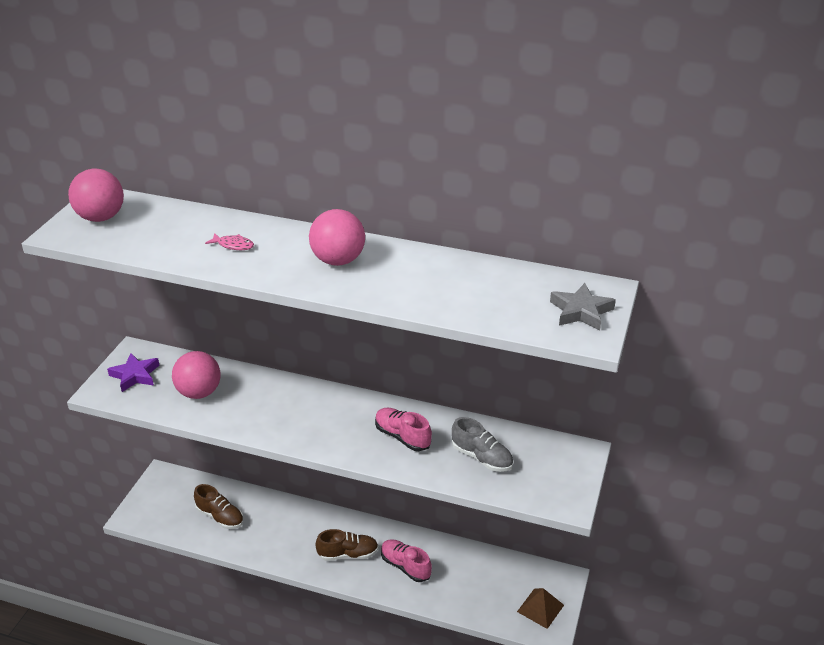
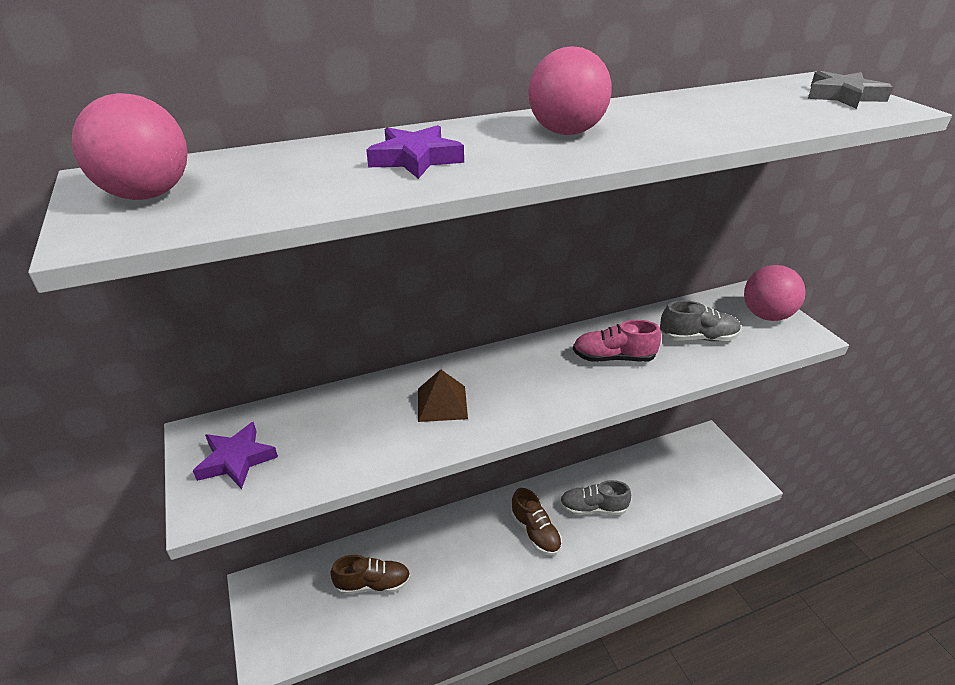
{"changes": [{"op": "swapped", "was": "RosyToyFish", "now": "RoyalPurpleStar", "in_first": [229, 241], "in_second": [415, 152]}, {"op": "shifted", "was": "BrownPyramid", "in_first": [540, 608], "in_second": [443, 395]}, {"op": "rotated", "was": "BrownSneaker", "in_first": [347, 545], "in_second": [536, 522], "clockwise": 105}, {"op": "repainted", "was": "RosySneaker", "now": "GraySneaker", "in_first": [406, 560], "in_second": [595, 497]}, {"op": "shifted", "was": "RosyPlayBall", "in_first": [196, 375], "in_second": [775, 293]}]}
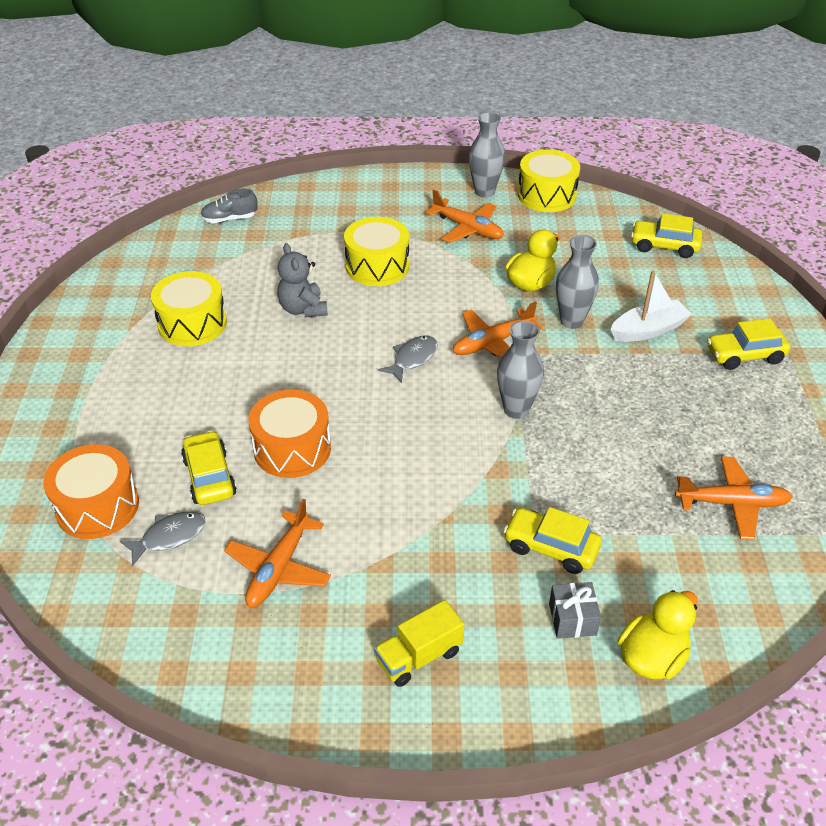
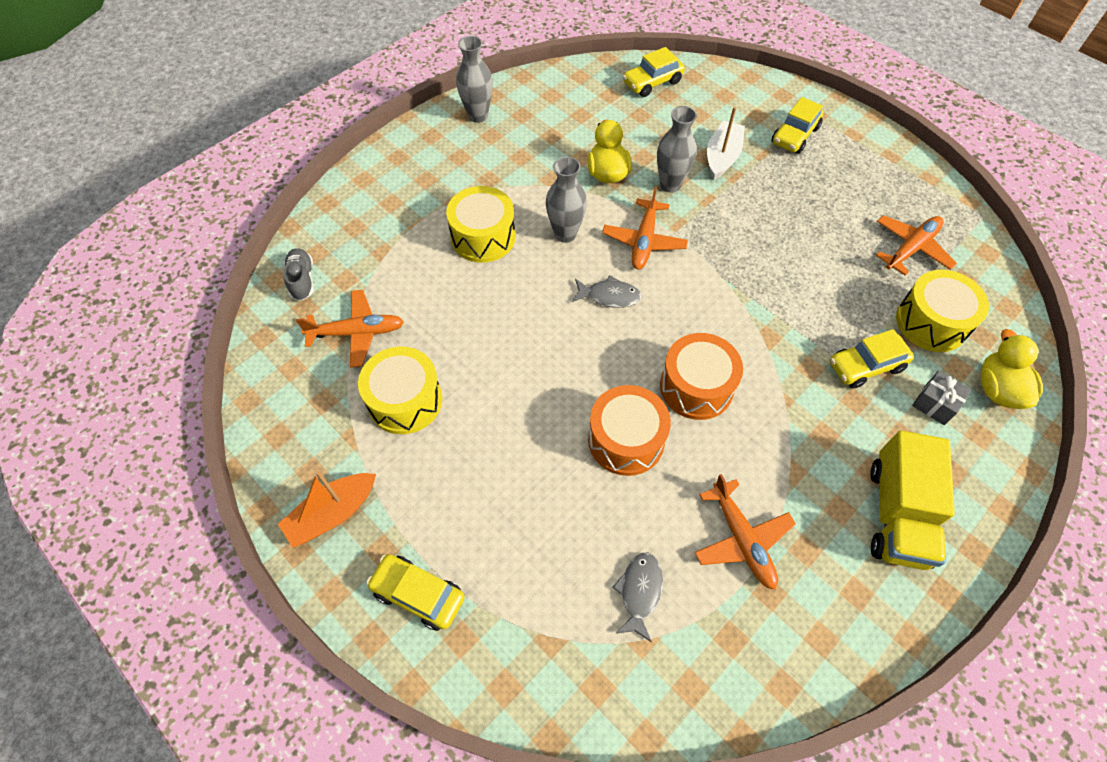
{"changes": [{"op": "new", "now": "OrangeSailboat", "in_second": [327, 509]}, {"op": "rotated", "was": "GraySneaker", "in_first": [229, 206], "in_second": [298, 274], "clockwise": 135}, {"op": "shifted", "was": "OrangePlane", "in_first": [465, 216], "in_second": [350, 329]}, {"op": "shifted", "was": "BrightYellowAutomobile", "in_first": [209, 467], "in_second": [415, 592]}, {"op": "shifted", "was": "GrayFlowerVase", "in_first": [520, 370], "in_second": [566, 200]}, {"op": "rotated", "was": "GrayToyFish", "in_first": [408, 359], "in_second": [607, 291], "clockwise": 105}, {"op": "shifted", "was": "OrangeDrum", "in_first": [91, 491], "in_second": [701, 376]}, {"op": "scaled", "was": "BrightYellowTruck", "in_first": [419, 643], "in_second": [913, 500], "ratio": 1.61}, {"op": "shifted", "was": "BrightYellowDrum", "in_first": [549, 181], "in_second": [942, 311]}, {"op": "gone", "was": "GrayStuffedBear", "in_first": [302, 280]}]}
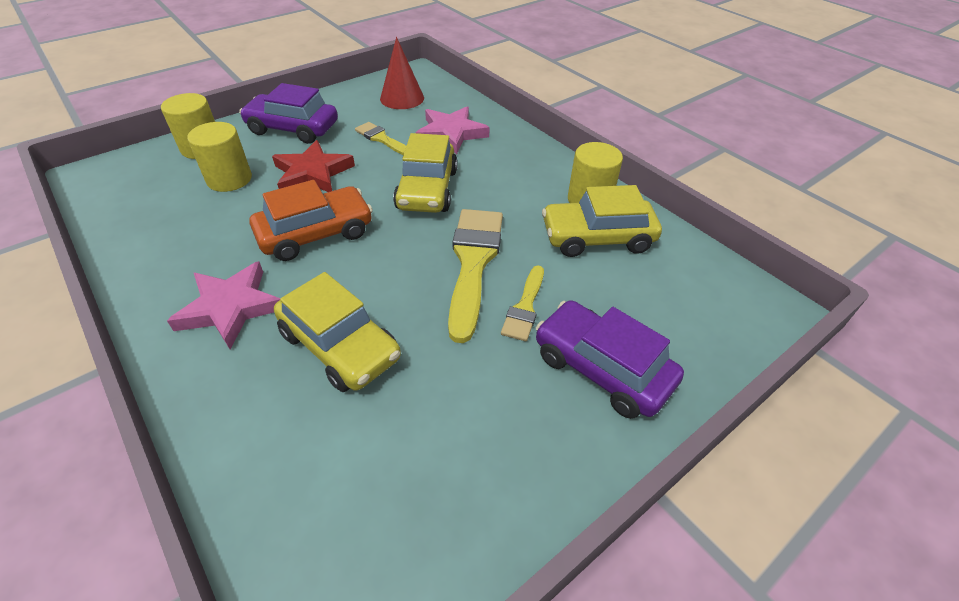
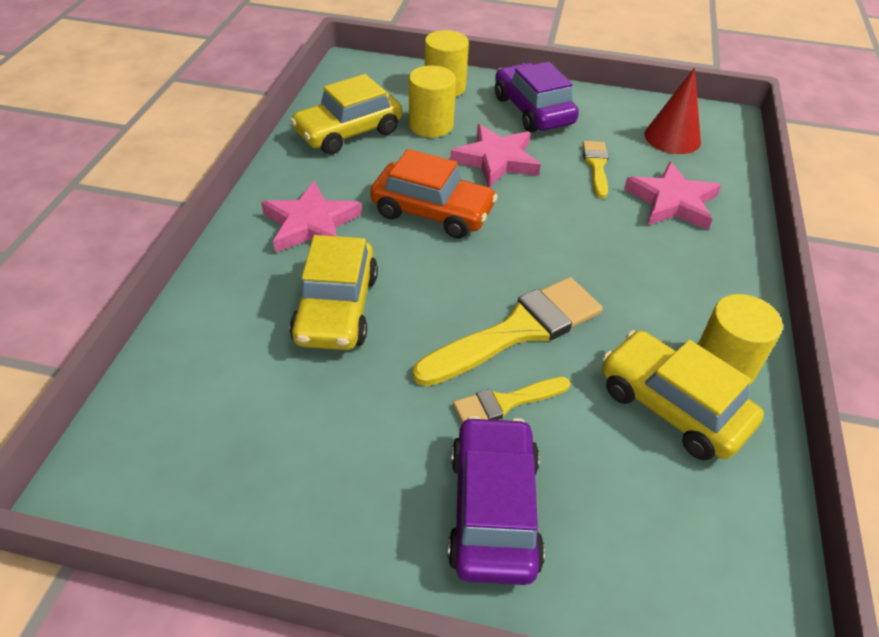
{"changes": [{"op": "shifted", "was": "BrightYellowAutomobile", "in_first": [425, 173], "in_second": [346, 114]}, {"op": "repainted", "was": "ScarletStar", "now": "RosyStar", "in_first": [313, 166], "in_second": [495, 155]}]}
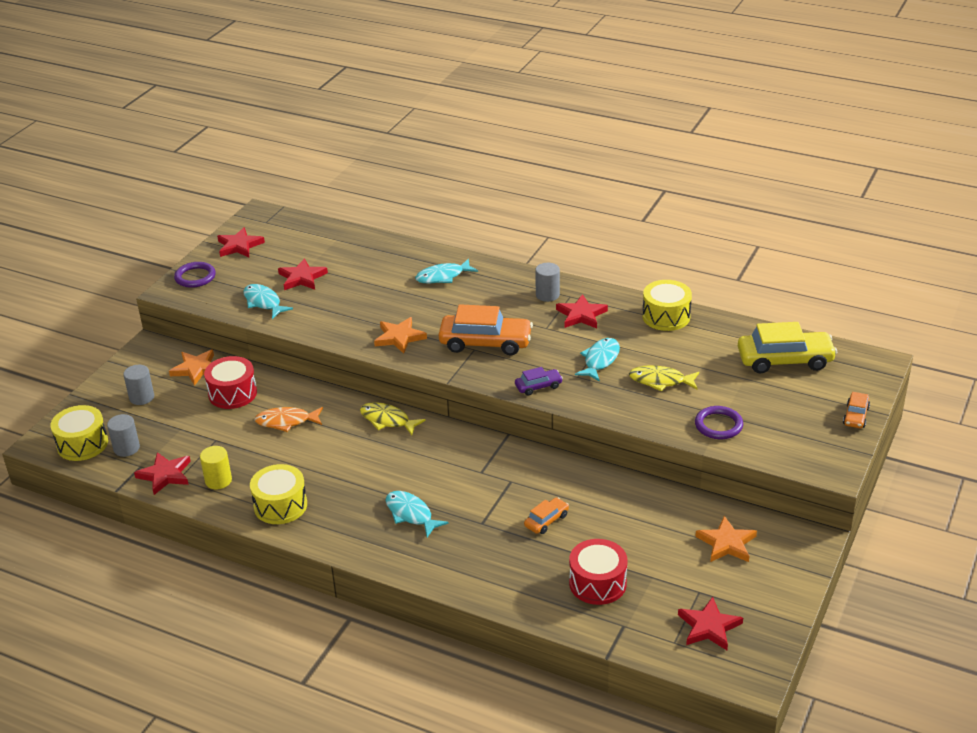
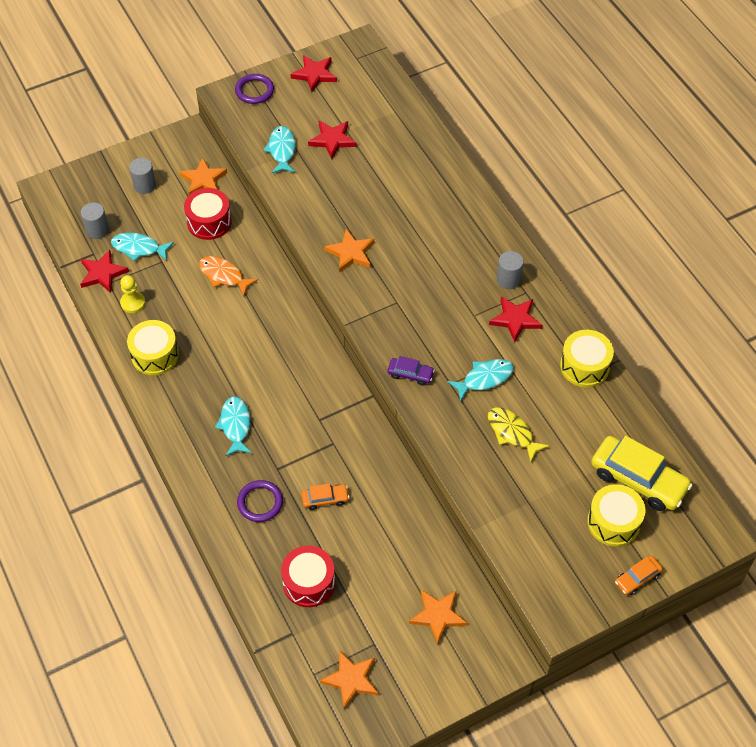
{"changes": [{"op": "shifted", "was": "TurquoiseToyFish", "in_first": [446, 271], "in_second": [142, 247]}, {"op": "swapped", "was": "BrightYellowCylinder", "now": "BrightYellowGamePawn", "in_first": [216, 467], "in_second": [132, 294]}, {"op": "shifted", "was": "RoyalPurpleRing", "in_first": [719, 422], "in_second": [260, 501]}, {"op": "repainted", "was": "ScarletStar", "now": "OrangeStar", "in_first": [710, 623], "in_second": [349, 680]}, {"op": "shifted", "was": "BrightYellowDrum", "in_first": [79, 433], "in_second": [616, 515]}, {"op": "gone", "was": "BrightYellowToyFish", "in_first": [393, 418]}, {"op": "gone", "was": "OrangeAutomobile", "in_first": [486, 329]}]}
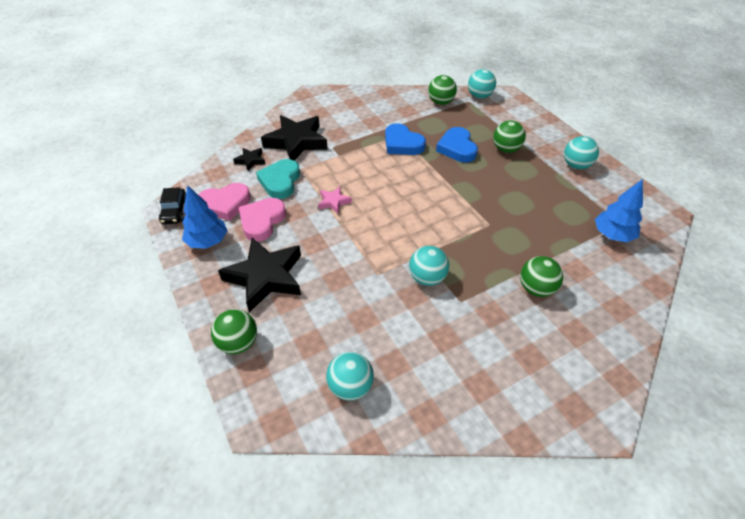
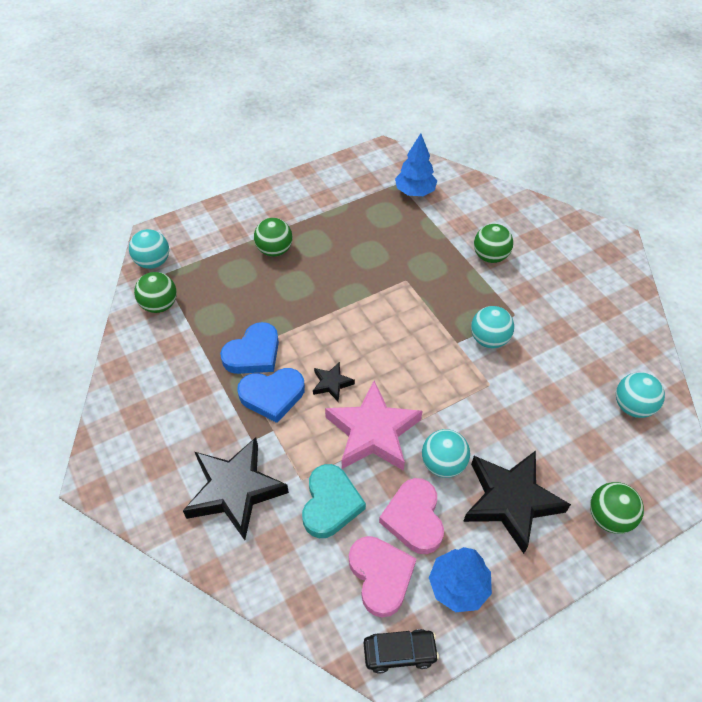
{"changes": [{"op": "shifted", "was": "CobaltHeart", "in_first": [457, 144], "in_second": [271, 395]}, {"op": "rotated", "was": "TurquoiseHeart", "in_first": [278, 179], "in_second": [334, 501], "clockwise": -90}, {"op": "shifted", "was": "EbonyStar", "in_first": [249, 159], "in_second": [334, 382]}, {"op": "scaled", "was": "RosyStar", "in_first": [335, 200], "in_second": [373, 426], "ratio": 2.15}, {"op": "rotated", "was": "RosyHeart", "in_first": [262, 220], "in_second": [411, 516], "clockwise": 60}, {"op": "shifted", "was": "TurquoisePlayBall", "in_first": [581, 152], "in_second": [446, 453]}]}
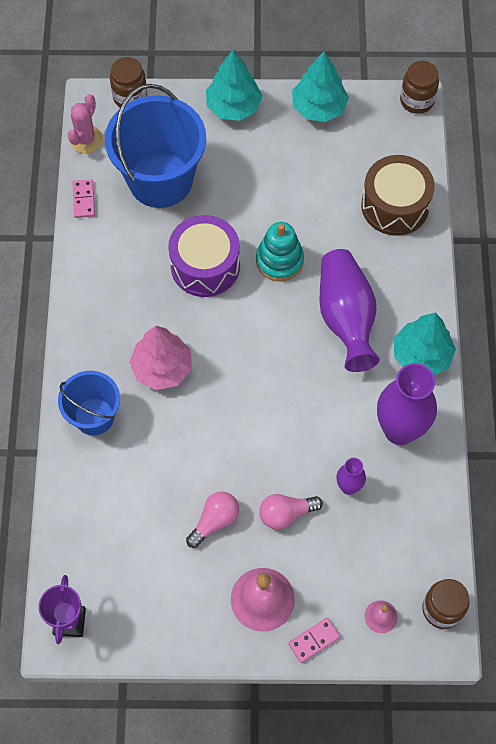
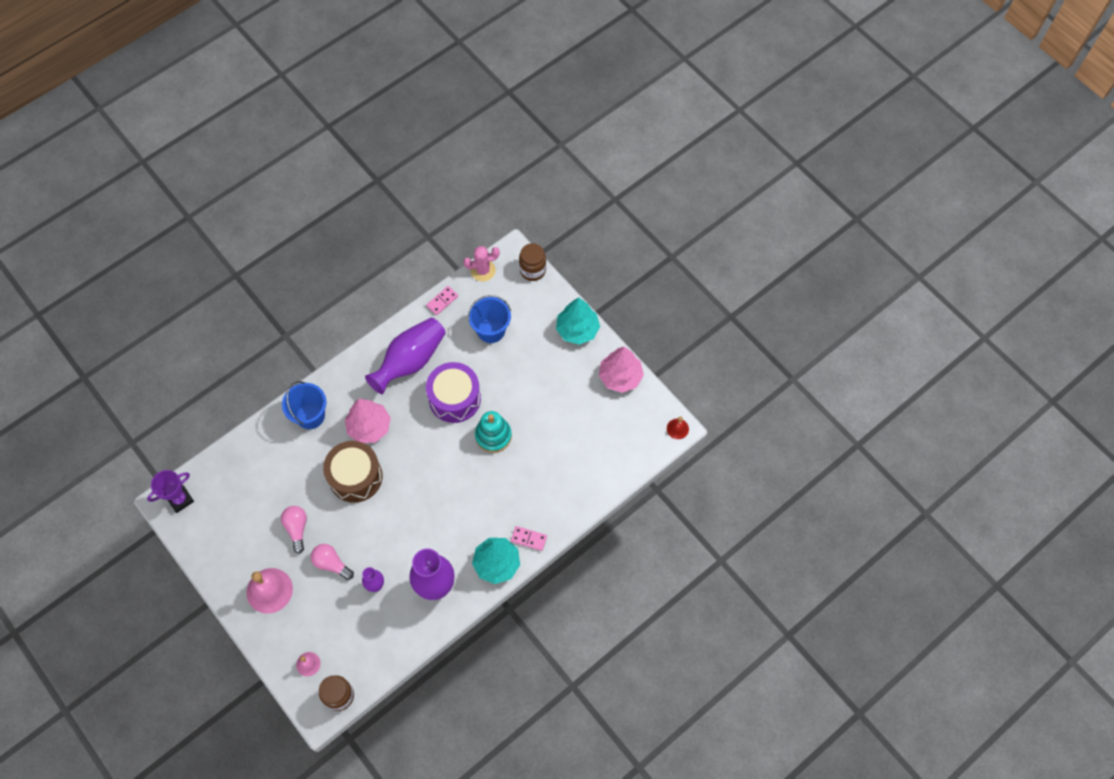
{"changes": [{"op": "rotated", "was": "RosyBulb", "in_first": [212, 520], "in_second": [294, 530], "clockwise": -105}, {"op": "shifted", "was": "BrownDrum", "in_first": [398, 195], "in_second": [353, 472]}, {"op": "shifted", "was": "RoyalPurpleFlowerVase", "in_first": [349, 310], "in_second": [405, 356]}, {"op": "scaled", "was": "CobaltPail", "in_first": [155, 146], "in_second": [489, 319], "ratio": 0.58}, {"op": "shifted", "was": "RosyDomino", "in_first": [314, 640], "in_second": [529, 538]}, {"op": "repainted", "was": "TurquoiseTree", "now": "RosyTree", "in_first": [320, 86], "in_second": [621, 370]}, {"op": "swapped", "was": "BrownJamJar", "now": "ScarletHandBell", "in_first": [419, 87], "in_second": [678, 427]}]}
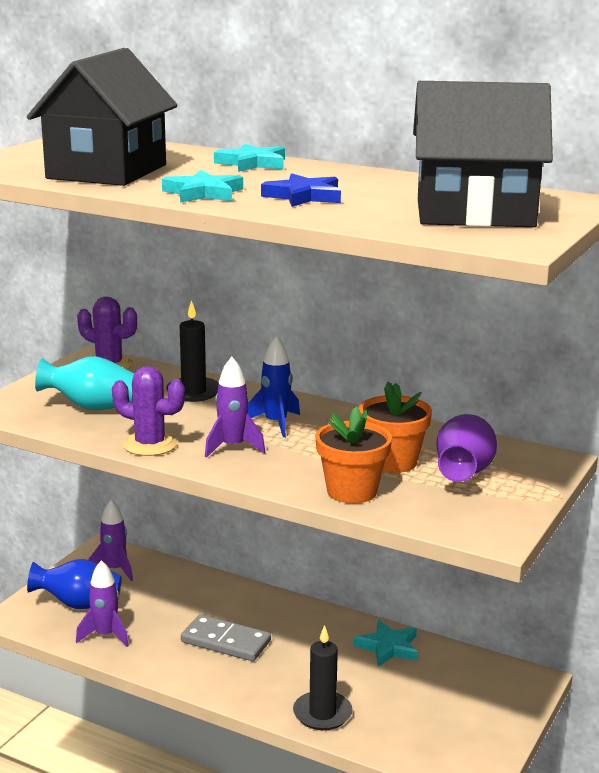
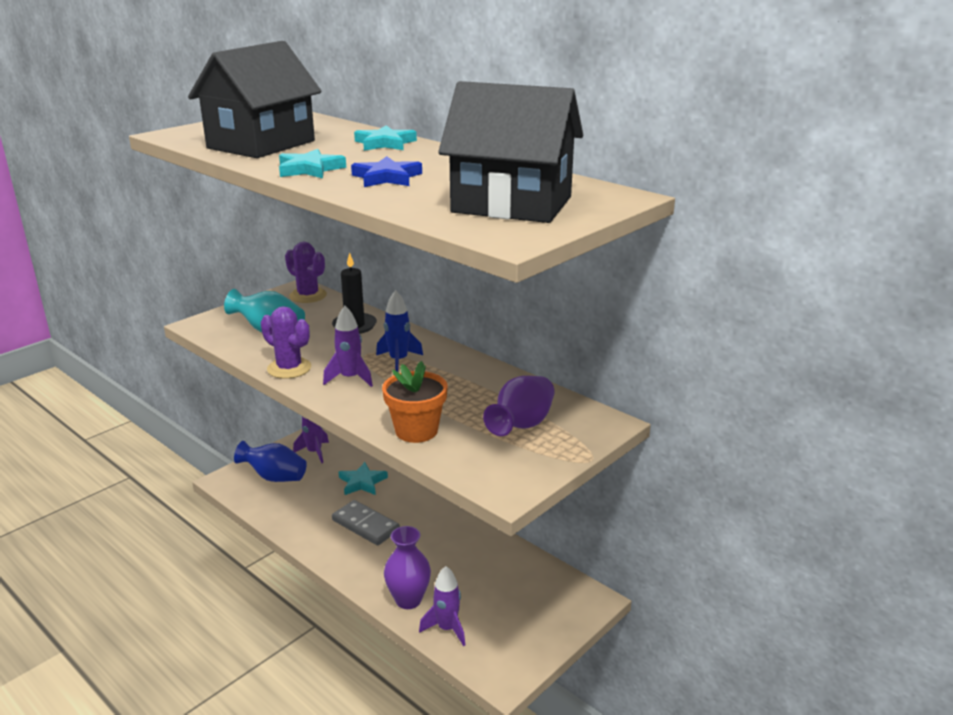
{"changes": [{"op": "shifted", "was": "TurquoiseStar", "in_first": [385, 643], "in_second": [363, 478]}, {"op": "swapped", "was": "EbonyCandle", "now": "RoyalPurpleFlowerVase", "in_first": [323, 677], "in_second": [407, 567]}, {"op": "shifted", "was": "RoyalPurpleToyRocket", "in_first": [102, 603], "in_second": [442, 606]}, {"op": "gone", "was": "OrangeFlowerPot", "in_first": [395, 427]}]}
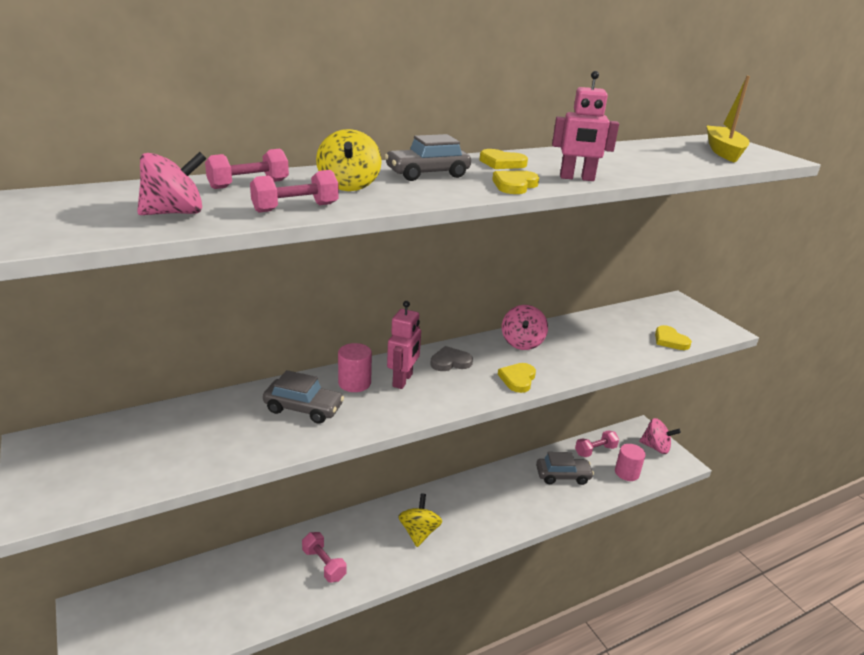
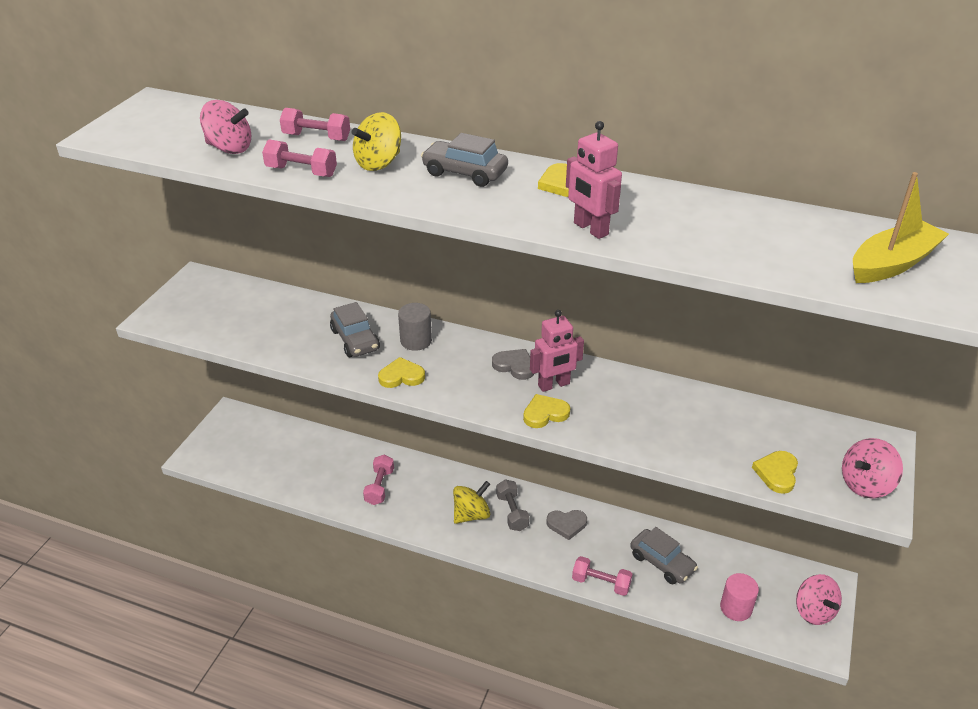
{"changes": [{"op": "shifted", "was": "BrightYellowHeart", "in_first": [515, 182], "in_second": [401, 372]}, {"op": "repainted", "was": "RosyCylinder", "now": "GrayCylinder", "in_first": [355, 367], "in_second": [415, 327]}, {"op": "new", "now": "GrayDumbbell", "in_second": [513, 505]}, {"op": "shifted", "was": "RosyToyRobot", "in_first": [404, 345], "in_second": [557, 351]}, {"op": "new", "now": "GrayHeart", "in_second": [566, 525]}, {"op": "shifted", "was": "RosyDumbbell", "in_first": [597, 443], "in_second": [602, 576]}, {"op": "shifted", "was": "RosySpinningTop", "in_first": [525, 327], "in_second": [872, 468]}]}
